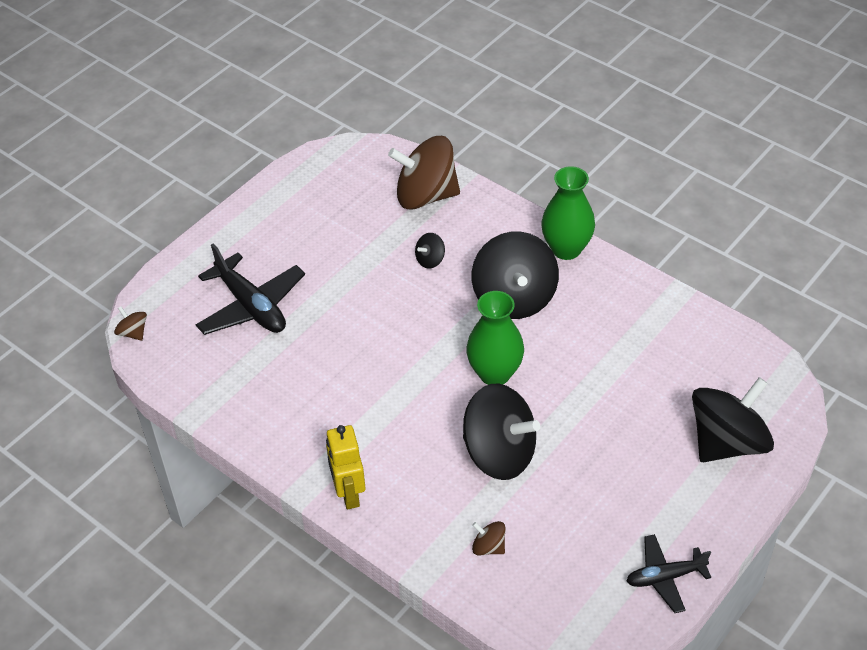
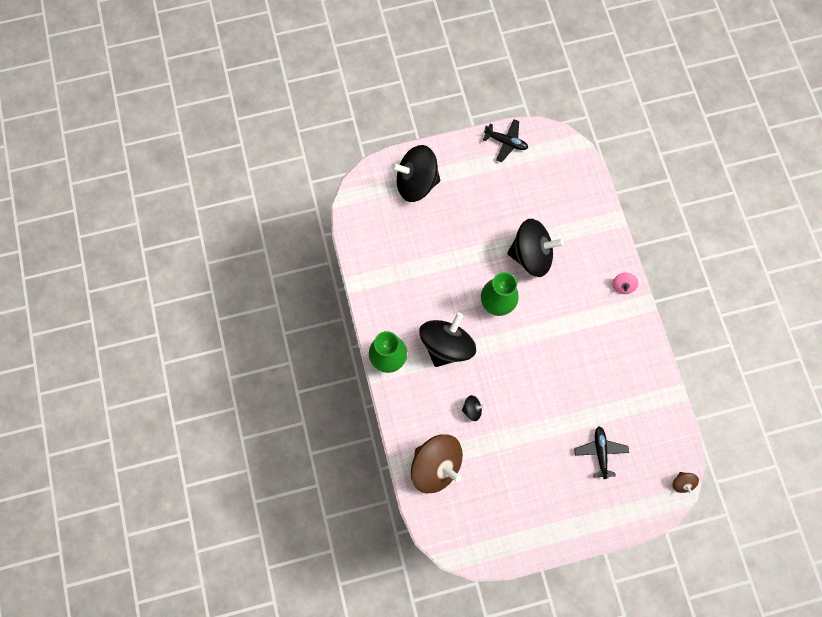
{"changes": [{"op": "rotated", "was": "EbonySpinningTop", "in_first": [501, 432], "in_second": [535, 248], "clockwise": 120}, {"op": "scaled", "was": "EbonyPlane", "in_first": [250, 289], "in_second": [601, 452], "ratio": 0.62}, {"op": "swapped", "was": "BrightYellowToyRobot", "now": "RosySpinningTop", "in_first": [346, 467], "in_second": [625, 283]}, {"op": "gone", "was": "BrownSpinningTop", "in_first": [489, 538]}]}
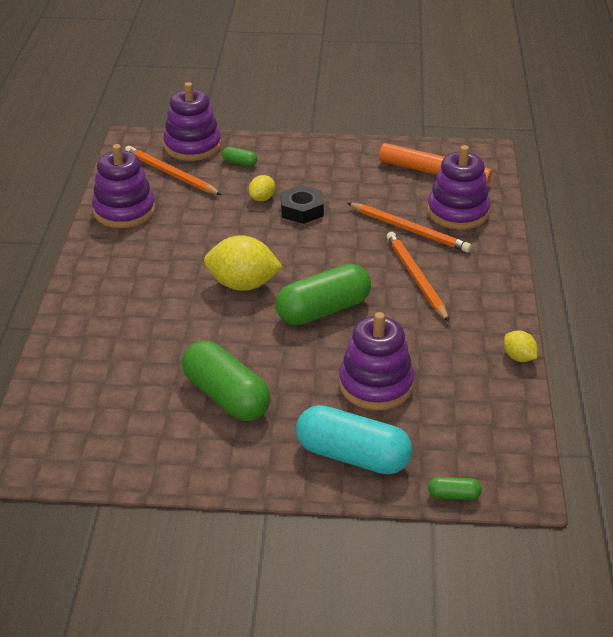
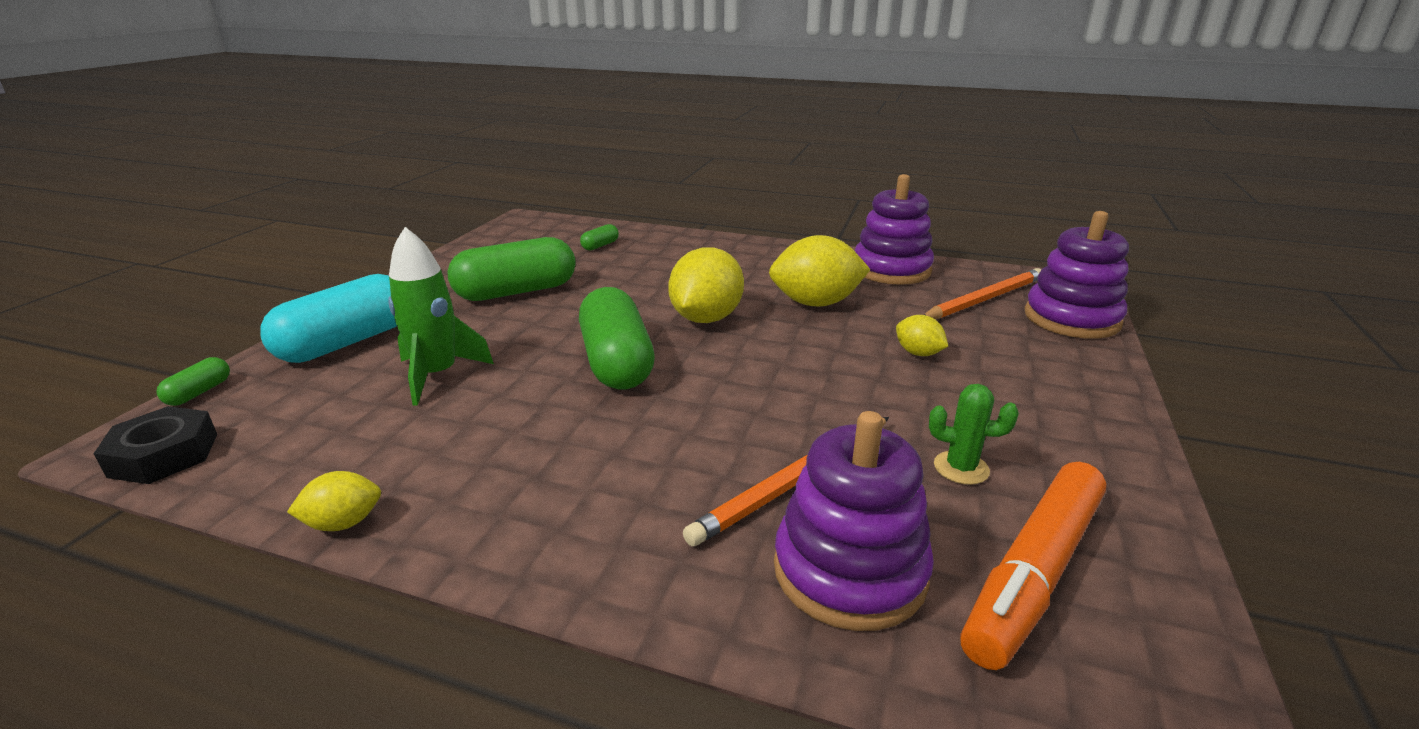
{"changes": [{"op": "shifted", "was": "EbonyHexNut", "in_first": [302, 204], "in_second": [155, 445]}, {"op": "swapped", "was": "RoyalPurpleRingStacker", "now": "EmeraldToyRocket", "in_first": [376, 361], "in_second": [441, 316]}, {"op": "shifted", "was": "EmeraldPill", "in_first": [239, 157], "in_second": [599, 237]}, {"op": "new", "now": "BrightYellowToyLemon", "in_second": [820, 271]}, {"op": "new", "now": "EmeraldCactus", "in_second": [974, 434]}, {"op": "gone", "was": "OrangeWoodenPencil", "in_first": [418, 277]}]}
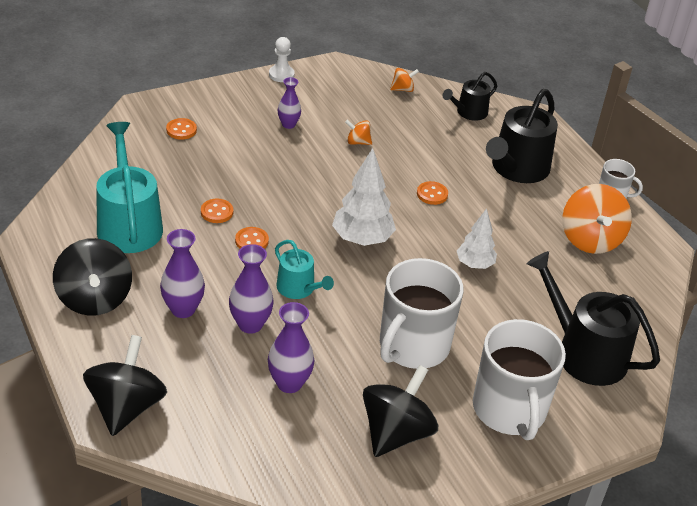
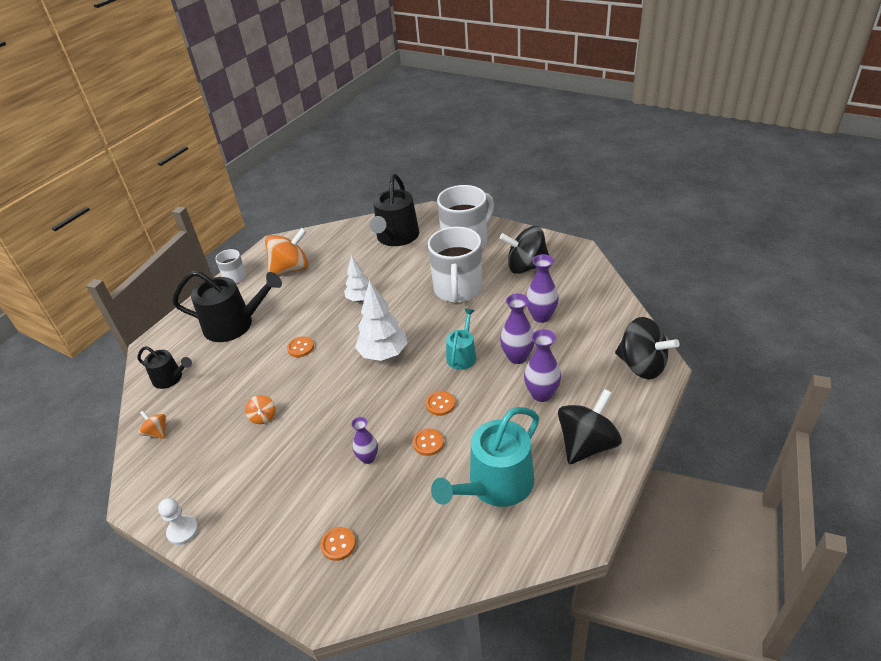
{"changes": [{"op": "shifted", "was": "RoyalPurpleFlowerVase", "in_first": [289, 103], "in_second": [364, 440]}, {"op": "rotated", "was": "WhiteCoffeeMug", "in_first": [421, 313], "in_second": [455, 265], "clockwise": 90}, {"op": "rotated", "was": "EbonySpinningTop", "in_first": [125, 385], "in_second": [647, 348], "clockwise": -120}]}
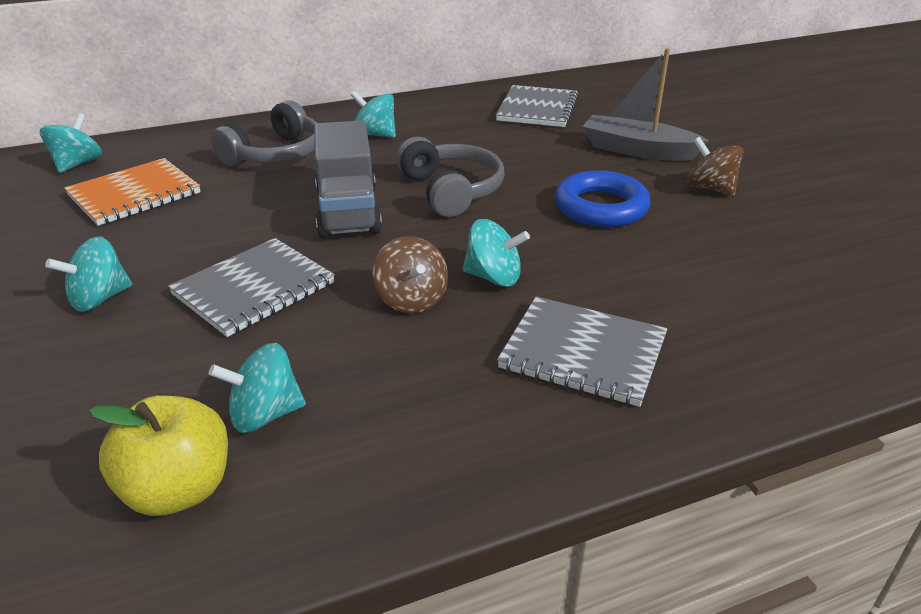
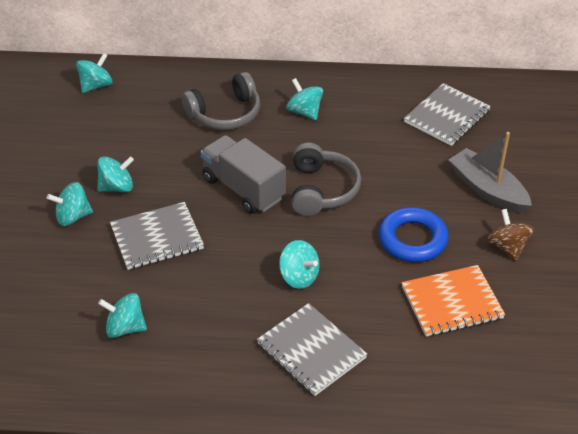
{"changes": [{"op": "new", "now": "TurquoiseSpinningTop", "in_second": [115, 174]}, {"op": "rotated", "was": "GrayTruck", "in_first": [348, 179], "in_second": [243, 174], "clockwise": 120}, {"op": "shifted", "was": "OrangeExerciseBook", "in_first": [132, 192], "in_second": [453, 301]}, {"op": "gone", "was": "BrightYellowApple", "in_first": [158, 455]}, {"op": "gone", "was": "BrownSpinningTop", "in_first": [410, 274]}]}
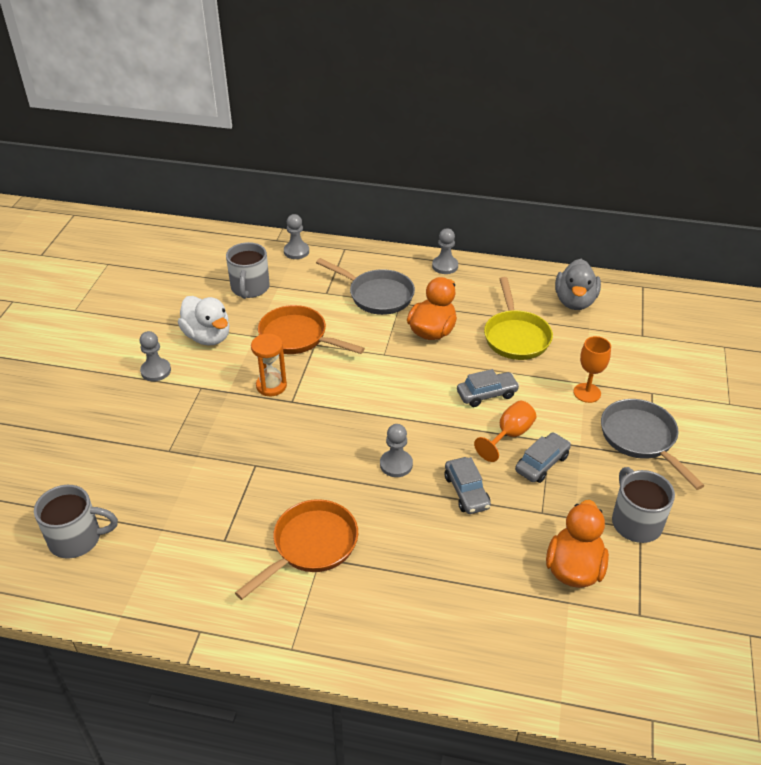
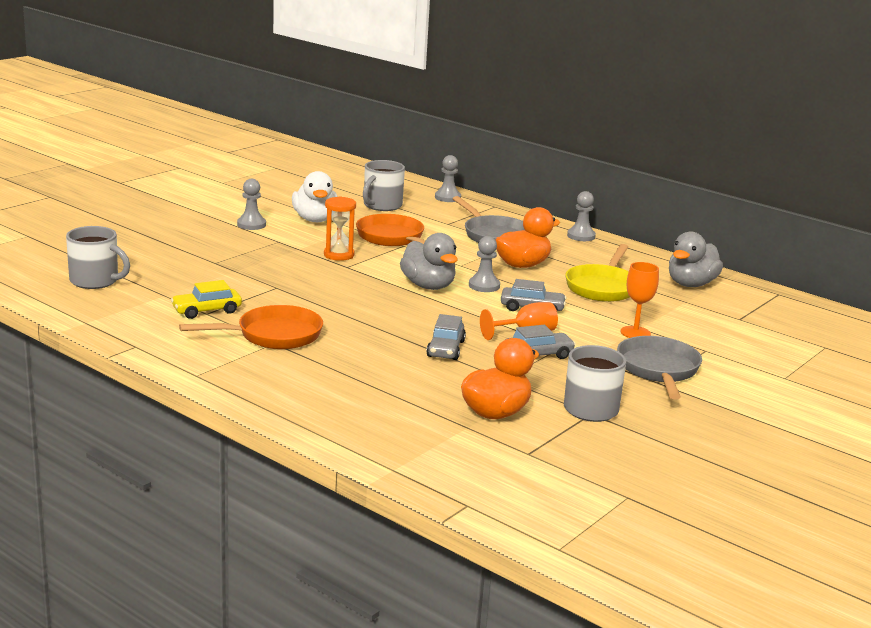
{"changes": [{"op": "new", "now": "BrightYellowAutomobile", "in_second": [206, 299]}, {"op": "new", "now": "GrayDuck", "in_second": [429, 261]}, {"op": "shifted", "was": "GrayGamePawn", "in_first": [396, 450], "in_second": [484, 264]}]}
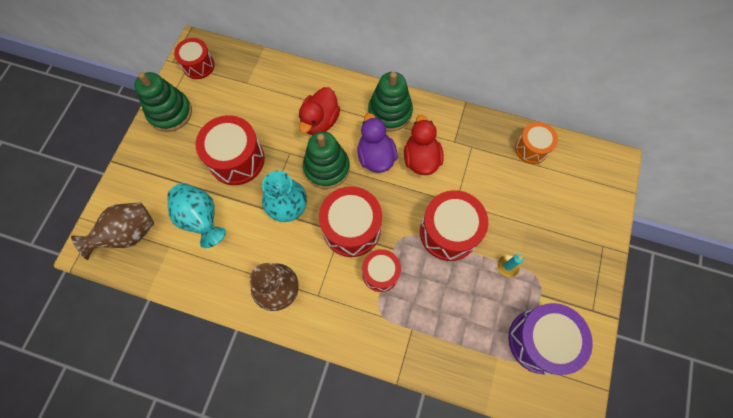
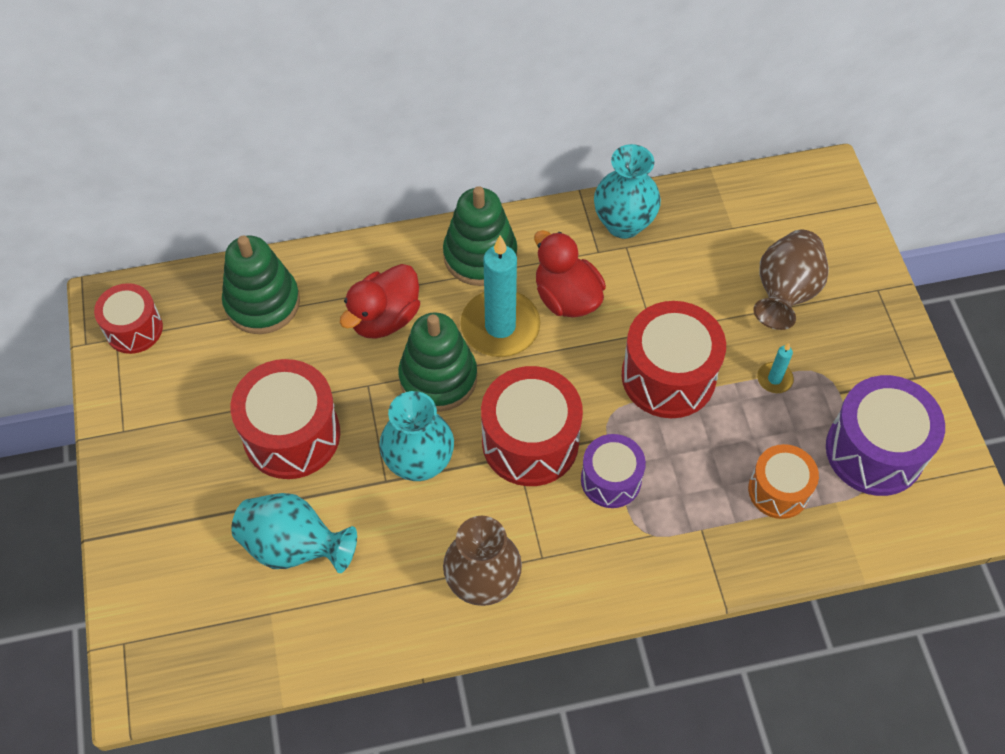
{"changes": [{"op": "shifted", "was": "EmeraldRingStacker", "in_first": [163, 102], "in_second": [261, 285]}, {"op": "rotated", "was": "ScarletDuck", "in_first": [319, 111], "in_second": [380, 301], "clockwise": 45}, {"op": "swapped", "was": "RoyalPurpleDuck", "now": "TurquoiseCandle", "in_first": [377, 143], "in_second": [500, 296]}, {"op": "repainted", "was": "ScarletDrum", "now": "RoyalPurpleDrum", "in_first": [381, 270], "in_second": [613, 471]}, {"op": "new", "now": "TurquoiseFlowerVase", "in_second": [627, 191]}, {"op": "shifted", "was": "OrangeDrum", "in_first": [536, 143], "in_second": [783, 481]}, {"op": "shifted", "was": "BrownFlowerVase", "in_first": [112, 231], "in_second": [791, 280]}]}
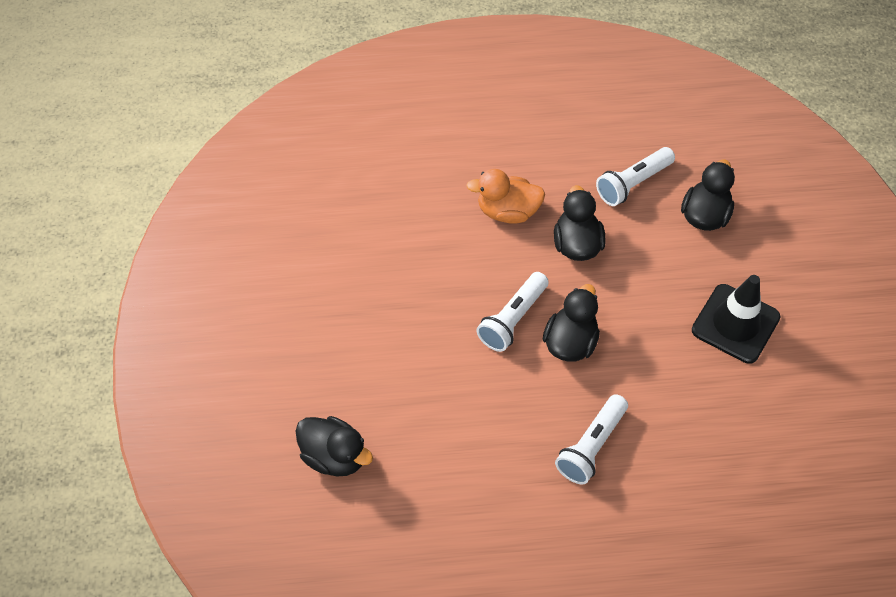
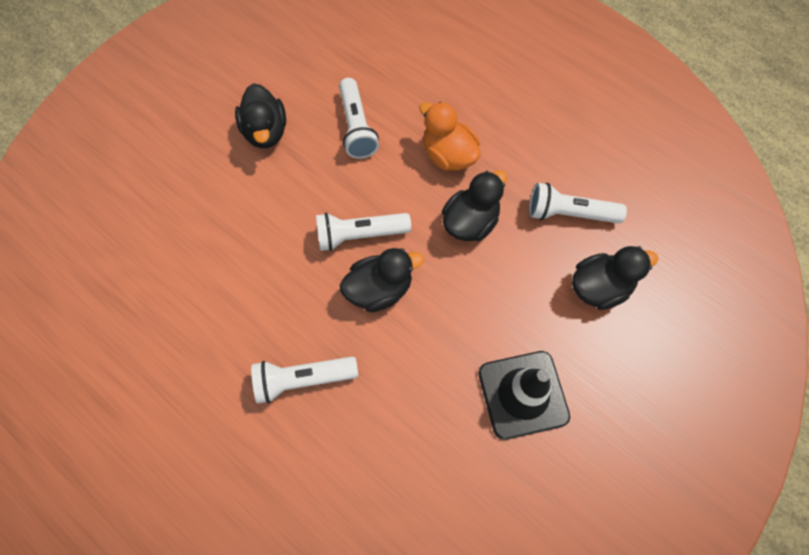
{"changes": [{"op": "shifted", "was": "EbonyDuck", "in_first": [334, 446], "in_second": [260, 115]}, {"op": "new", "now": "WhiteFlashlight", "in_second": [359, 118]}]}
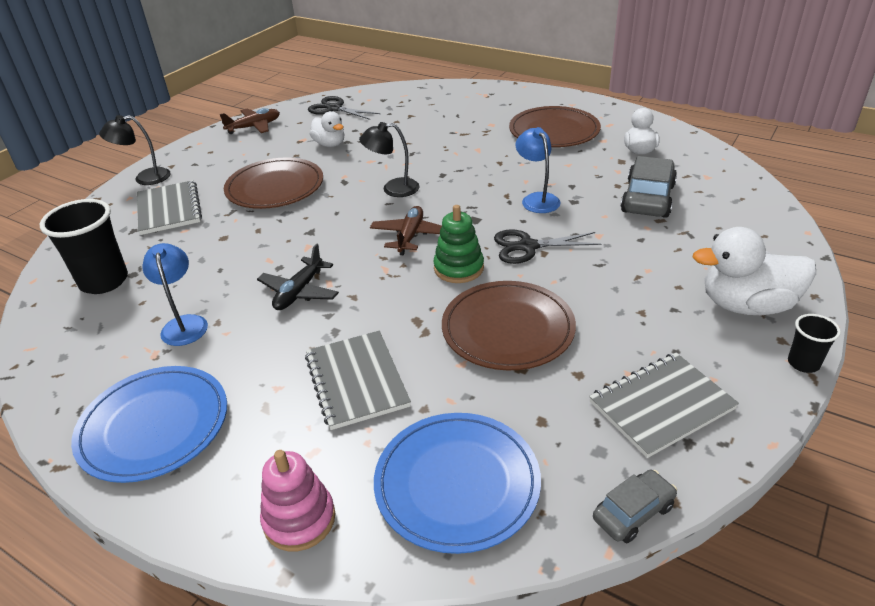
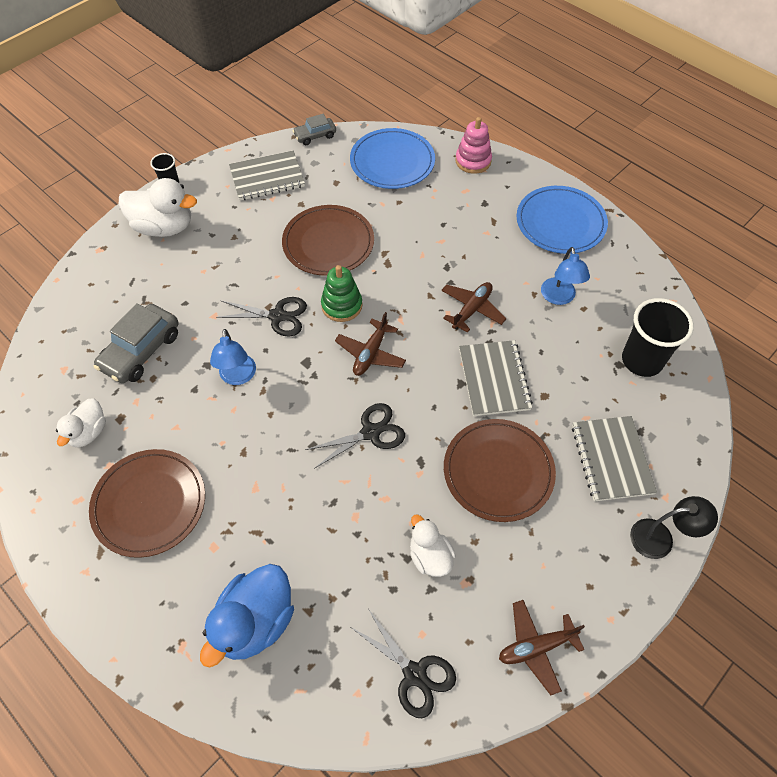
{"changes": [{"op": "new", "now": "CobaltDuck", "in_second": [247, 615]}, {"op": "swapped", "was": "EbonyReadingLamp", "now": "EbonyPairOfScissors", "in_first": [389, 159], "in_second": [355, 436]}, {"op": "repainted", "was": "EbonyPlane", "now": "BrownPlane", "in_first": [298, 276], "in_second": [474, 307]}, {"op": "shifted", "was": "GrayExerciseBook", "in_first": [358, 380], "in_second": [496, 378]}]}
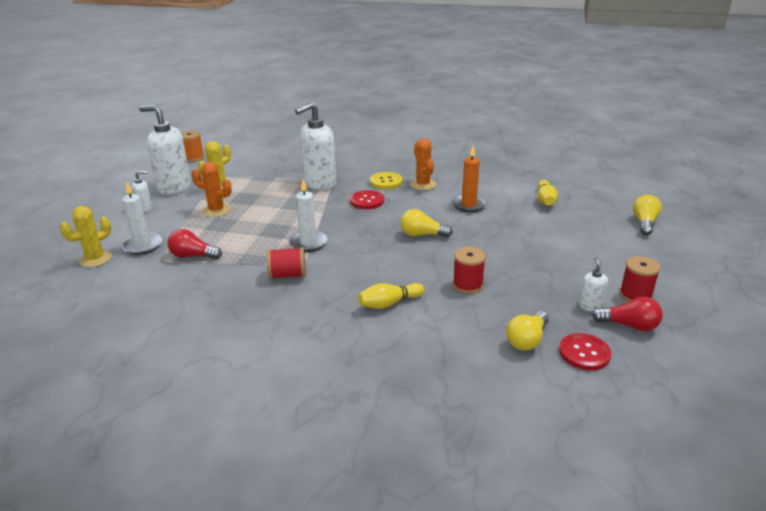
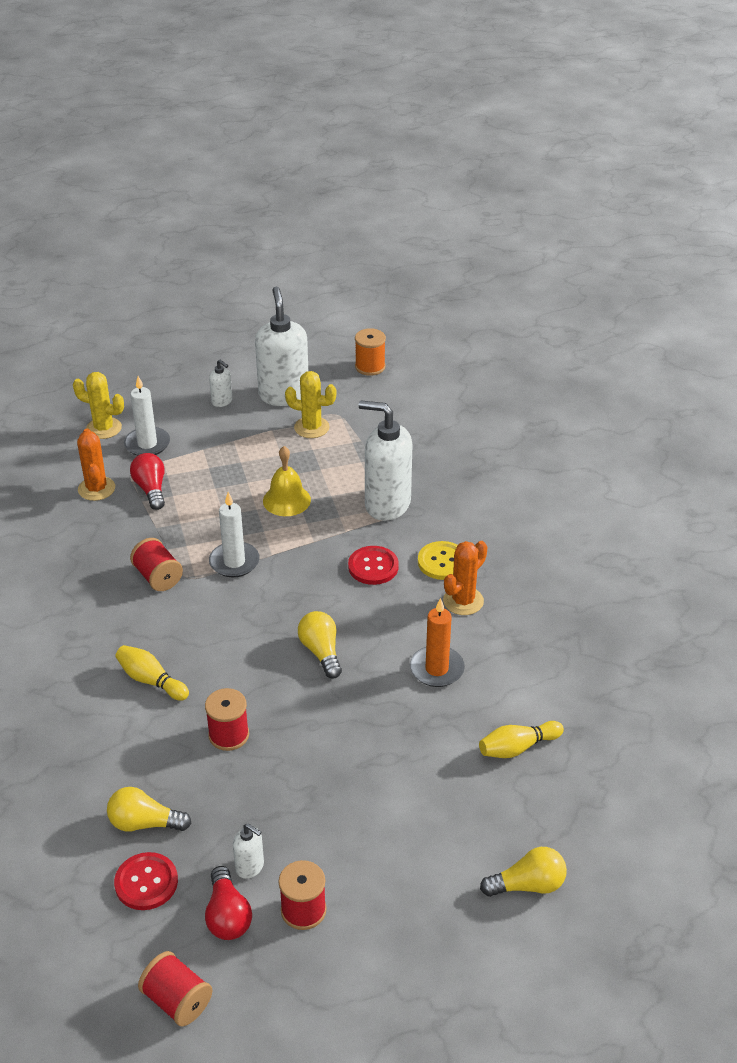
{"changes": [{"op": "shifted", "was": "OrangeCactus", "in_first": [211, 189], "in_second": [96, 465]}, {"op": "new", "now": "ScarletSpool", "in_second": [175, 989]}, {"op": "rotated", "was": "WhitePumpBottle", "in_first": [593, 284], "in_second": [248, 851], "clockwise": 60}, {"op": "new", "now": "BrightYellowHandBell", "in_second": [287, 481]}]}
